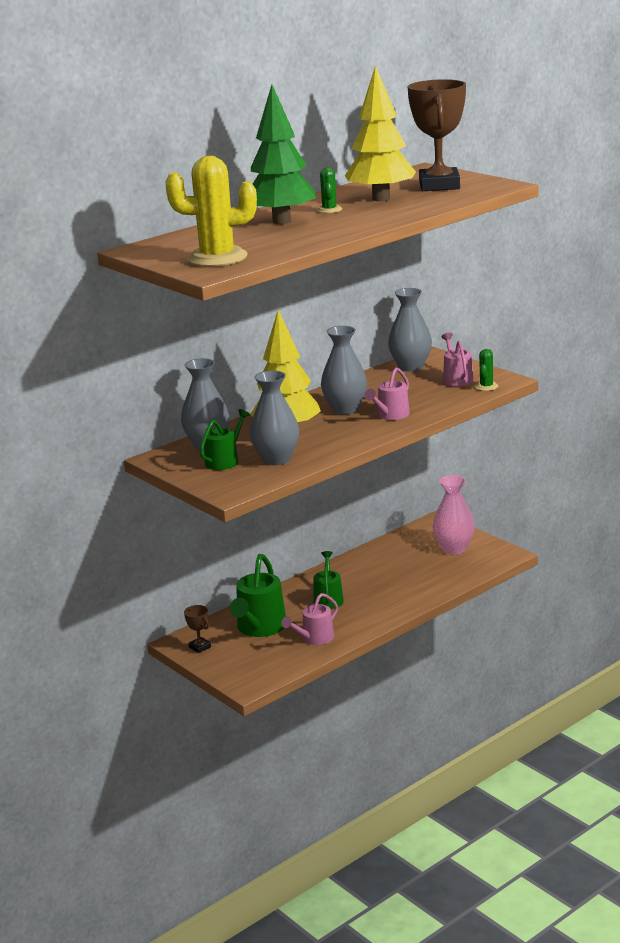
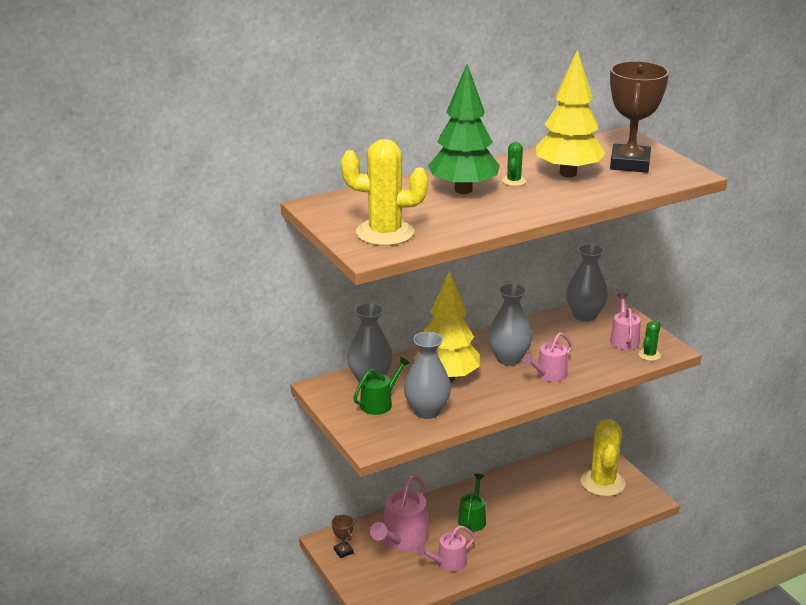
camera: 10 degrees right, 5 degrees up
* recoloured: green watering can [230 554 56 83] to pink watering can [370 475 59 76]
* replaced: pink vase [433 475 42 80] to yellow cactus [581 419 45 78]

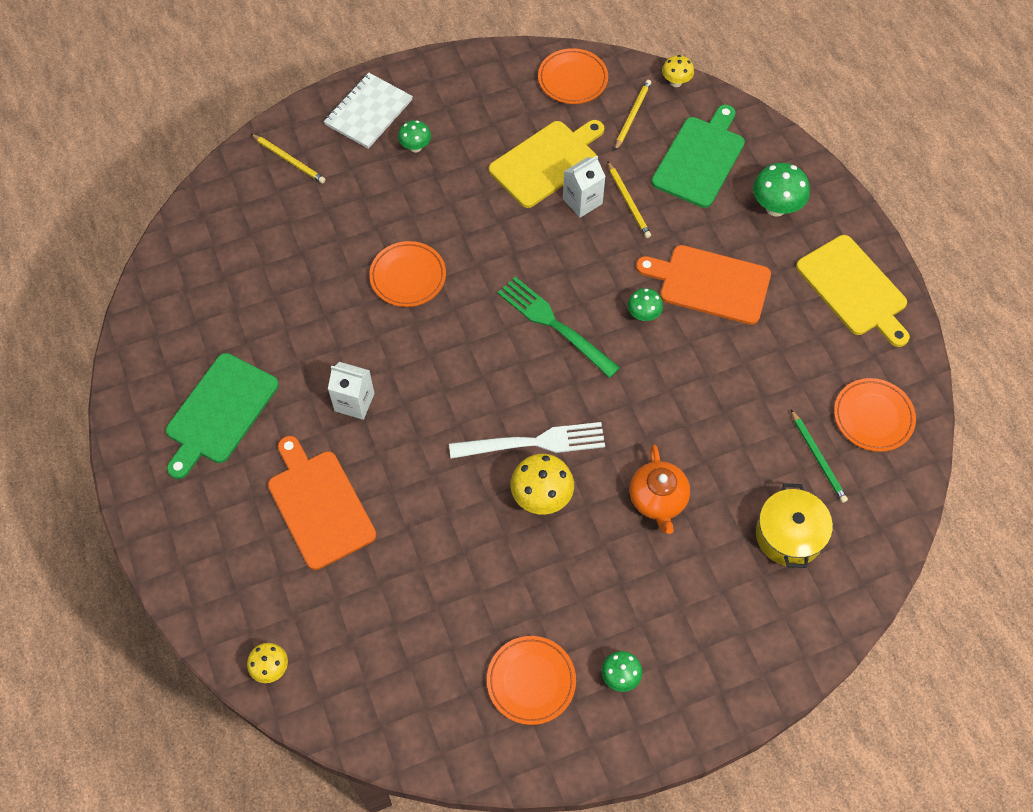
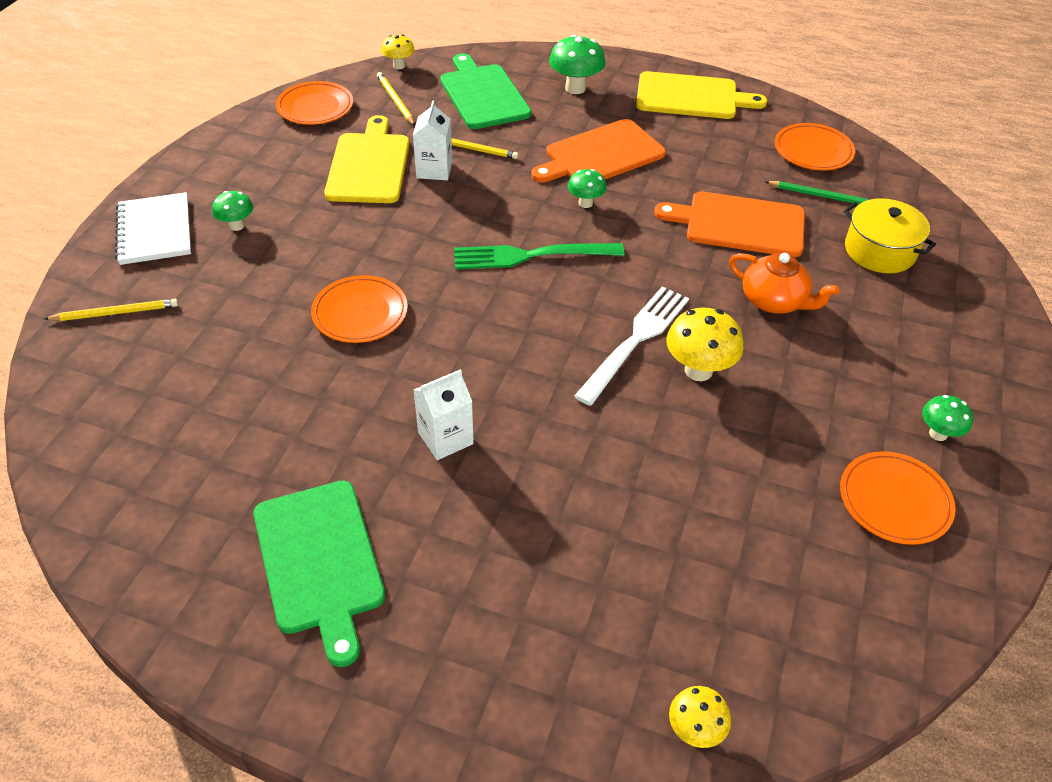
camera: 50 degrees left, 15 degrees down
* moved: orange cutting board [268 436 108 134] to [654 192 151 65]

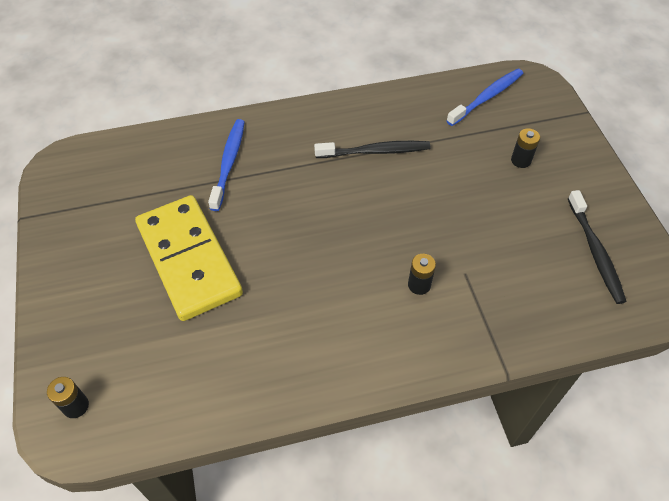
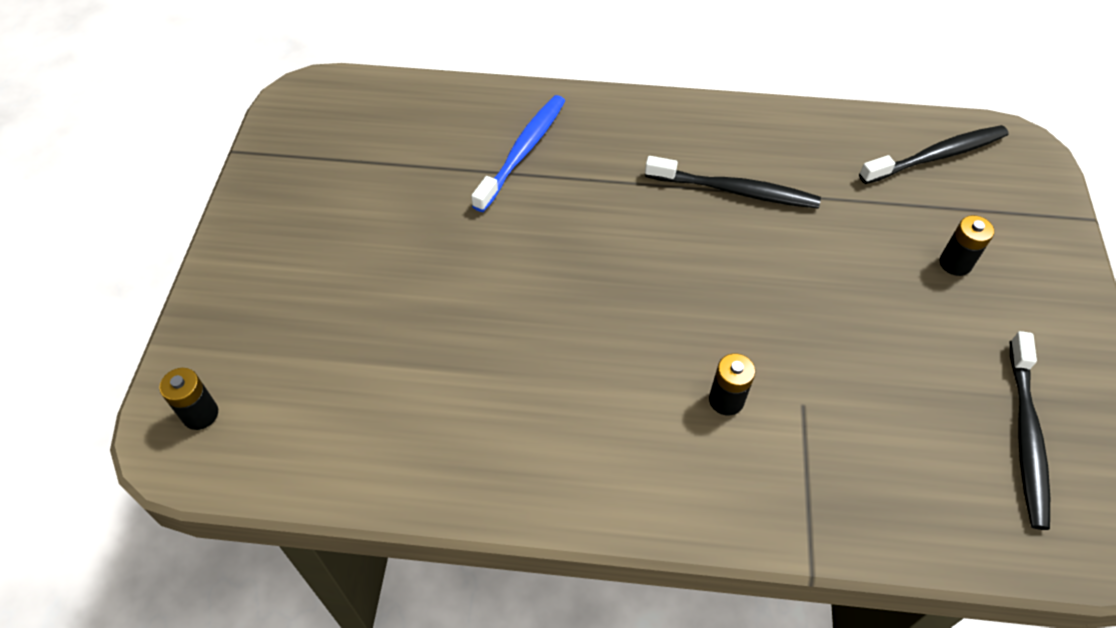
camera: 20 degrees right, 0 degrees up
* recoloured: blue toothbrush [446 69 78 57] to black toothbrush [859 125 150 59]
* removed: yellow domino [135 195 108 126]

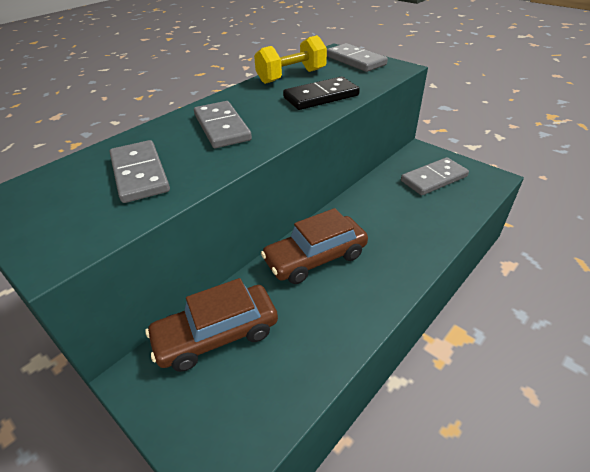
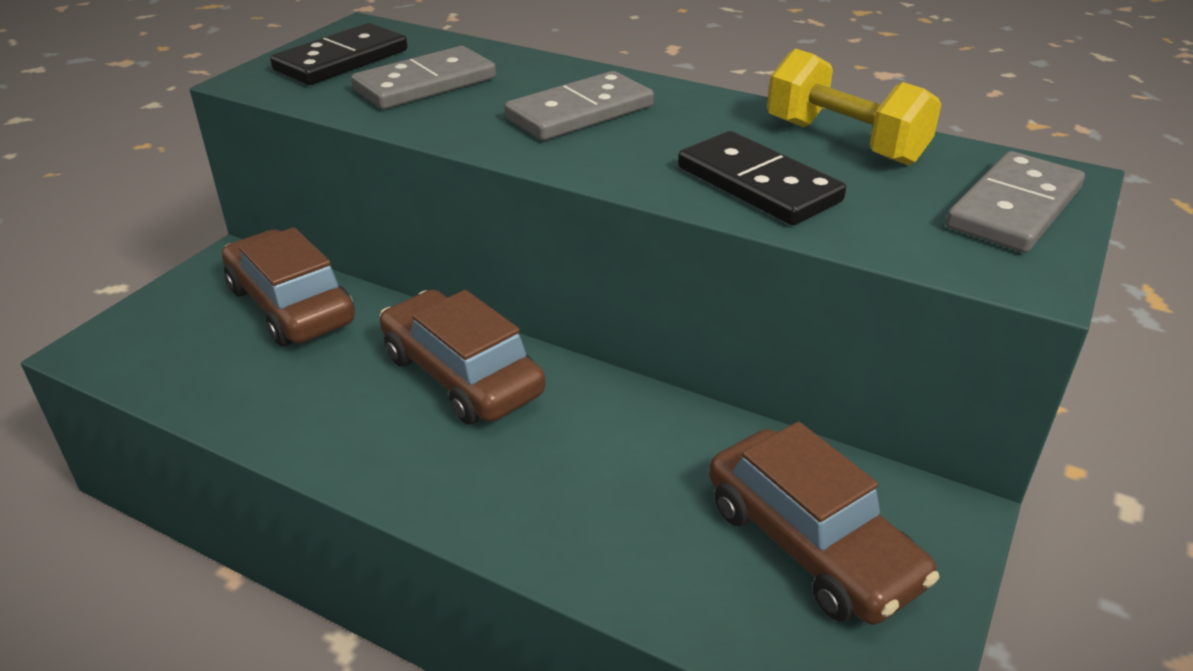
camera: 75 degrees right, 5 degrees down
* added: black domino [270 23 137 62]
* replaced: grey domino [401 157 68 38] to brown car [709 422 230 203]

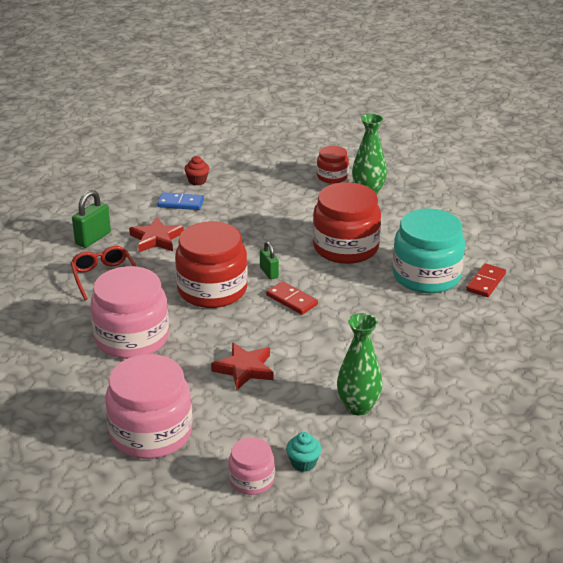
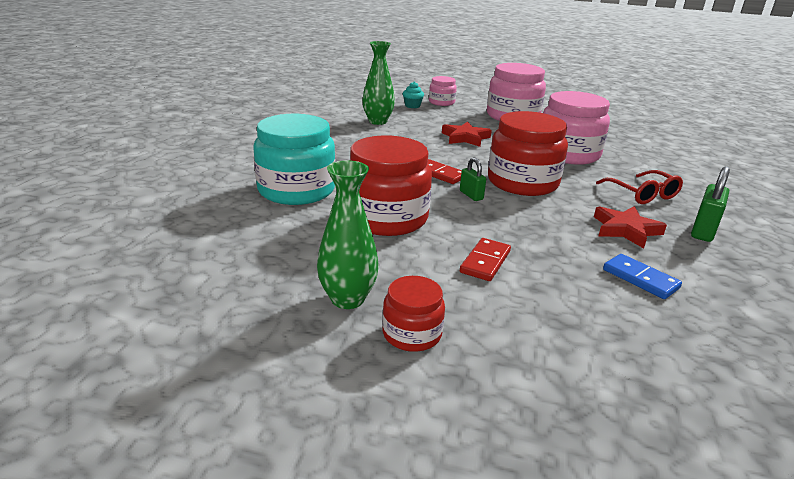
camera: 175 degrees right, 5 degrees down
* moved: red domino [466 263 40 34] to [460 238 51 43]
* turned: blue domino [157 192 47 18] = [603 254 79 45] 45 degrees clockwise
* removed: red cupcake [184 156 26 30]

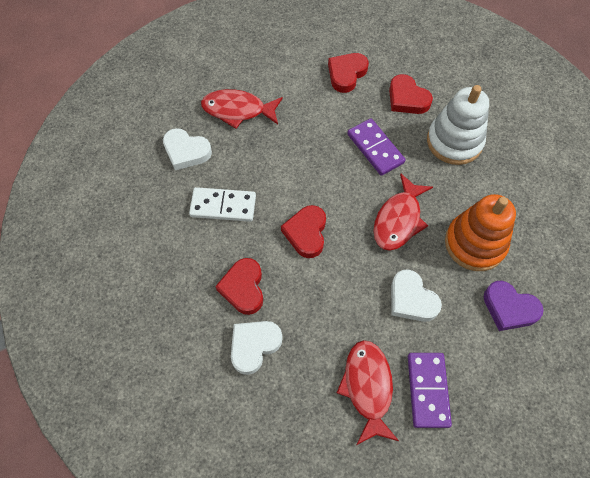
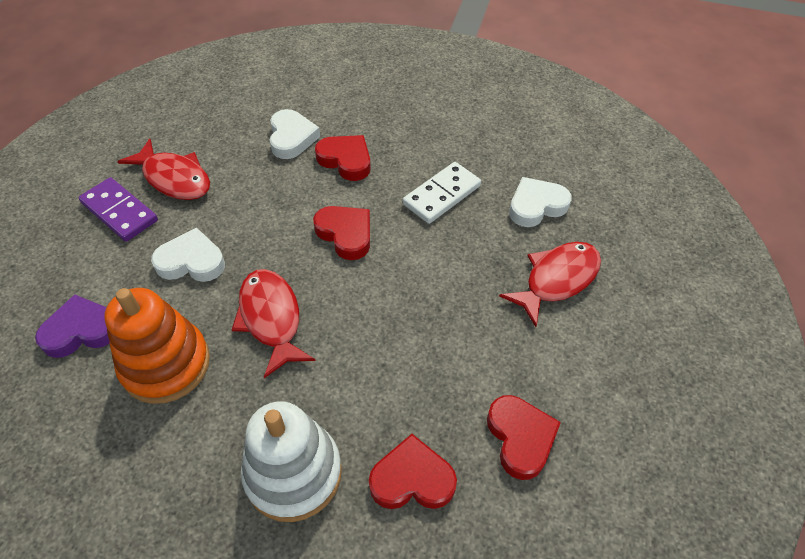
camera: 130 degrees right, 10 degrees down
* removed: purple domino [347 118 59 58]

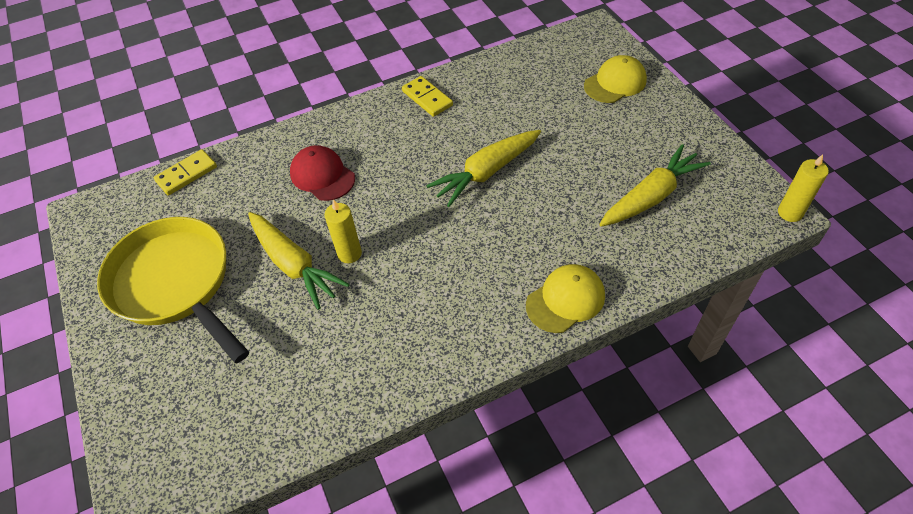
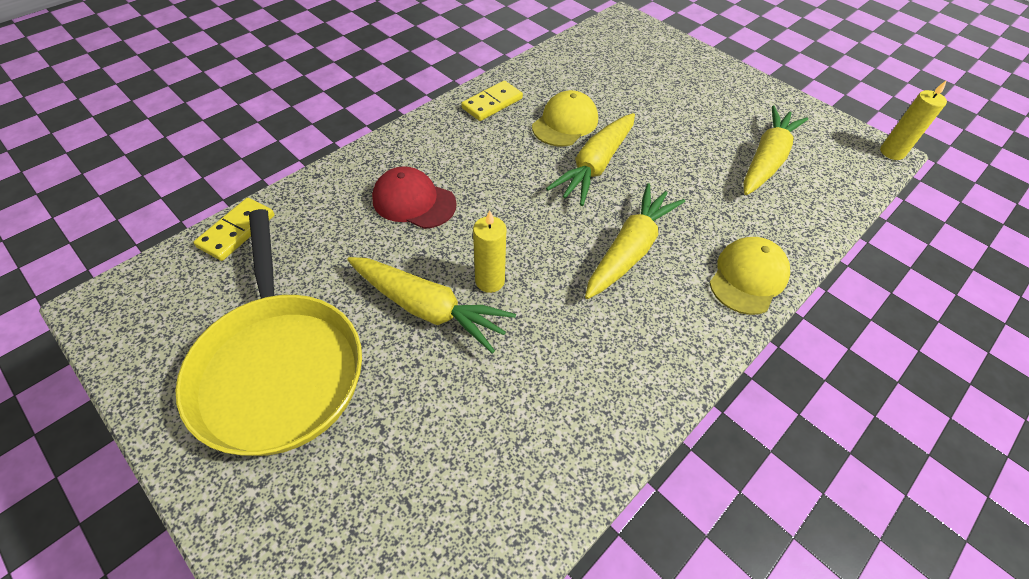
camera: 25 degrees left, 0 degrees up
* turned: yellow pan [97 217 152 146] = [176 209 186 247] 135 degrees counterclockwise
* turned: yellow domino [402 76 51 41] = [461 81 62 40] 75 degrees counterclockwise
* moved: yellow cap [584 55 63 48] to [532 90 66 56]
* added: yellow carrot [585 183 100 116]

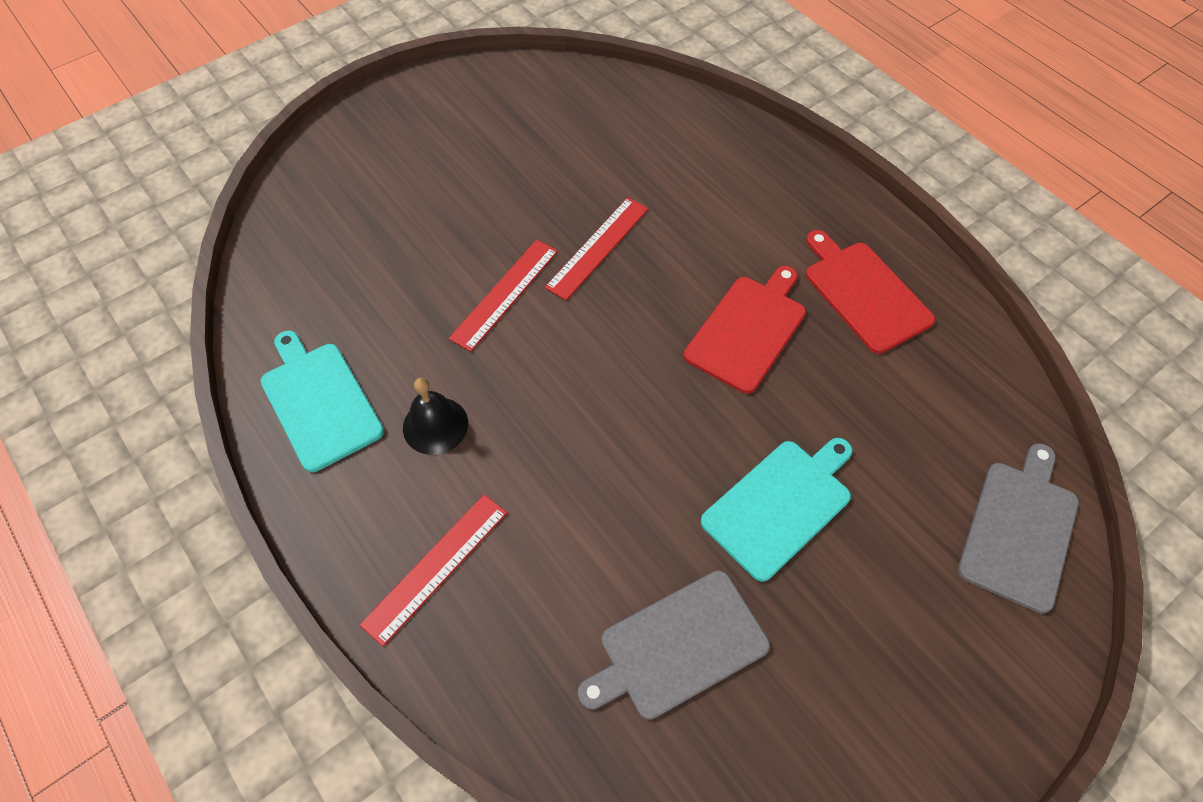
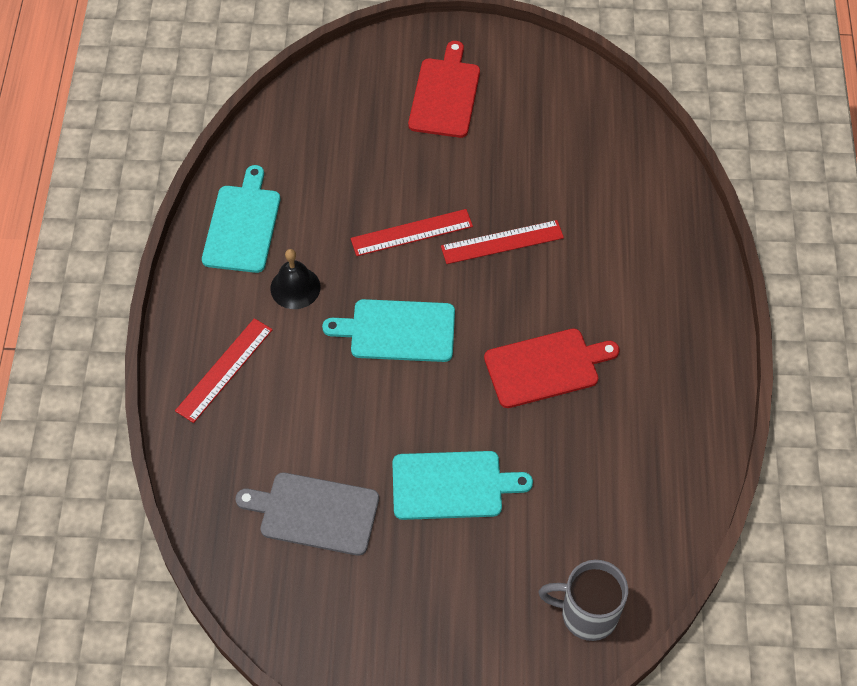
camera: 40 degrees right, 0 degrees up
* turned: red ruler [360 494 147 152] = [175 318 98 105] 45 degrees counterclockwise
* added: turquoise cutting board [322 299 133 63]
* moved: red cutting board [806 230 129 124] to [408 41 72 97]
* replaced: grey cutting board [958 443 121 171] to grey mug [539 560 89 81]

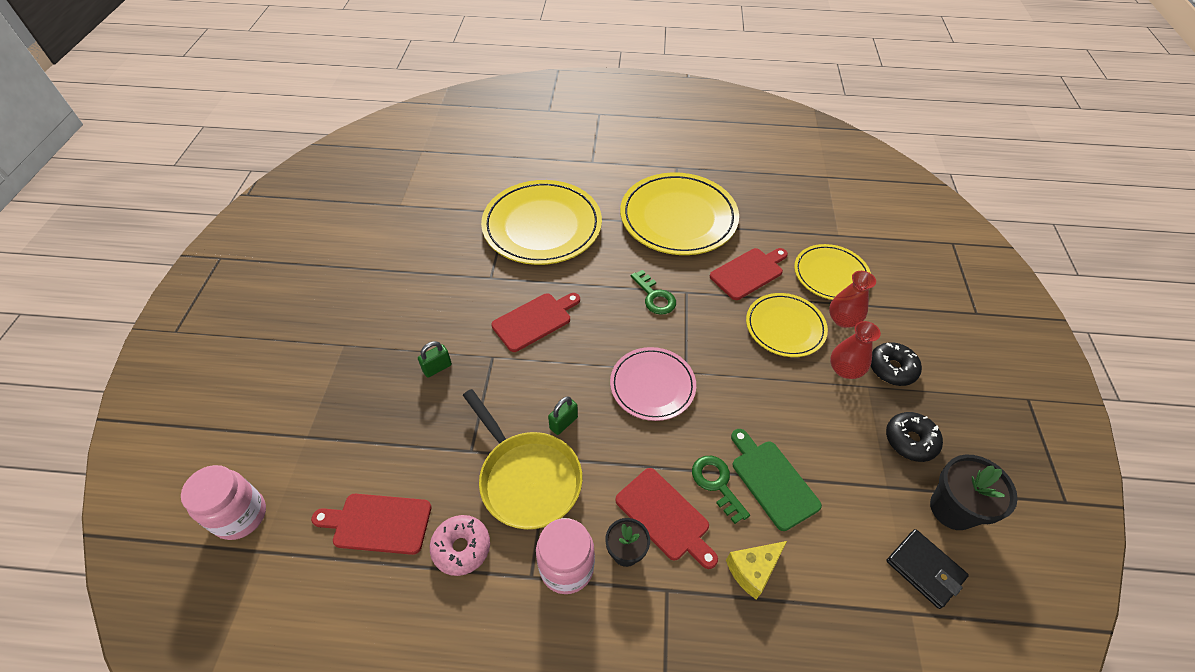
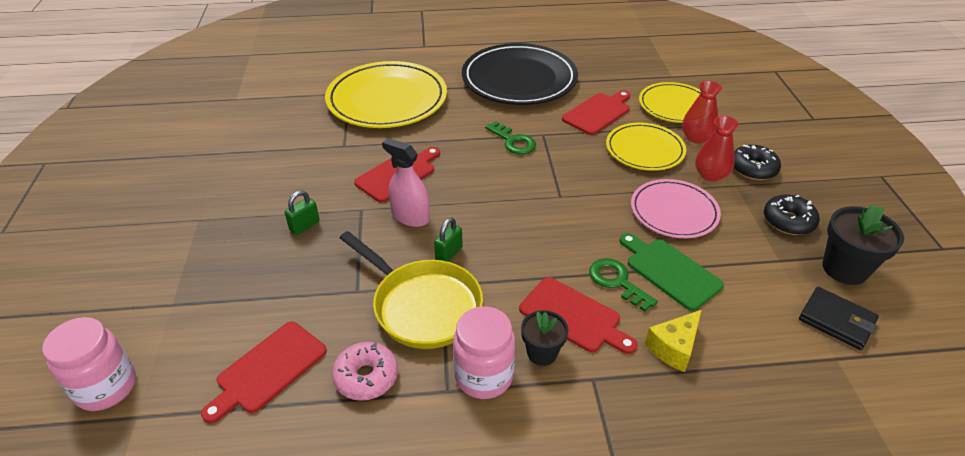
camera: 10 degrees left, 10 degrees down
* turned: red cutting board [311 494 120 61] = [201 321 126 102] 45 degrees counterclockwise
* added: pink spray bottle [382 138 48 89]
* recoloured: yellow plate [620 172 119 83] to black plate [462 43 116 62]
* moved: pink plate [610 347 86 74] to [631 179 90 59]

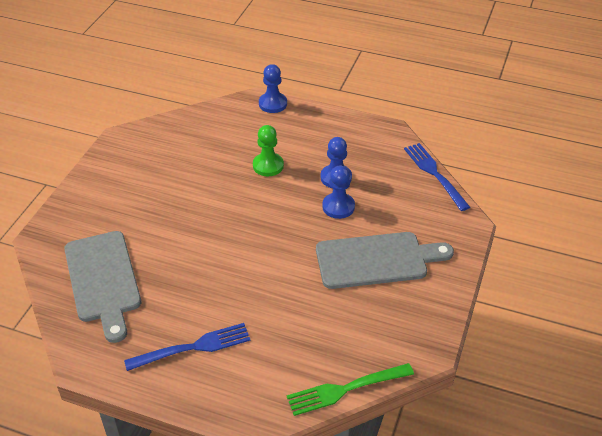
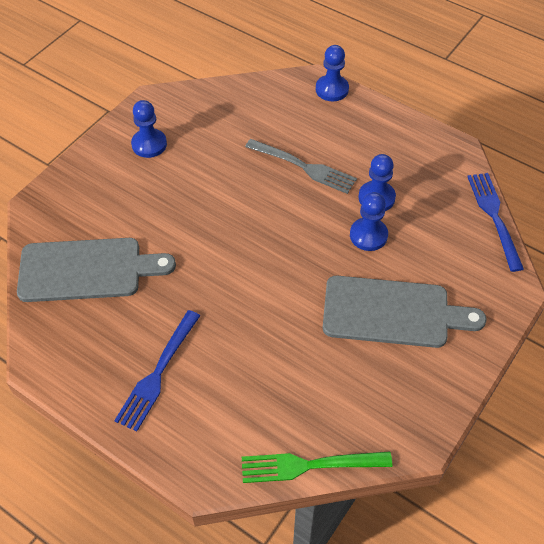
camera: 15 degrees right, 10 degrees up
* turned: grey cutting board [64 231 77 112] = [17 238 159 64] 90 degrees counterclockwise
* turned: blue fork [124 323 127 48] = [114 310 86 122] 120 degrees clockwise
* added: blue pawn [131 100 36 58]
* replaced: green pawn [253 125 31 51] to grey fork [245 139 112 55]

